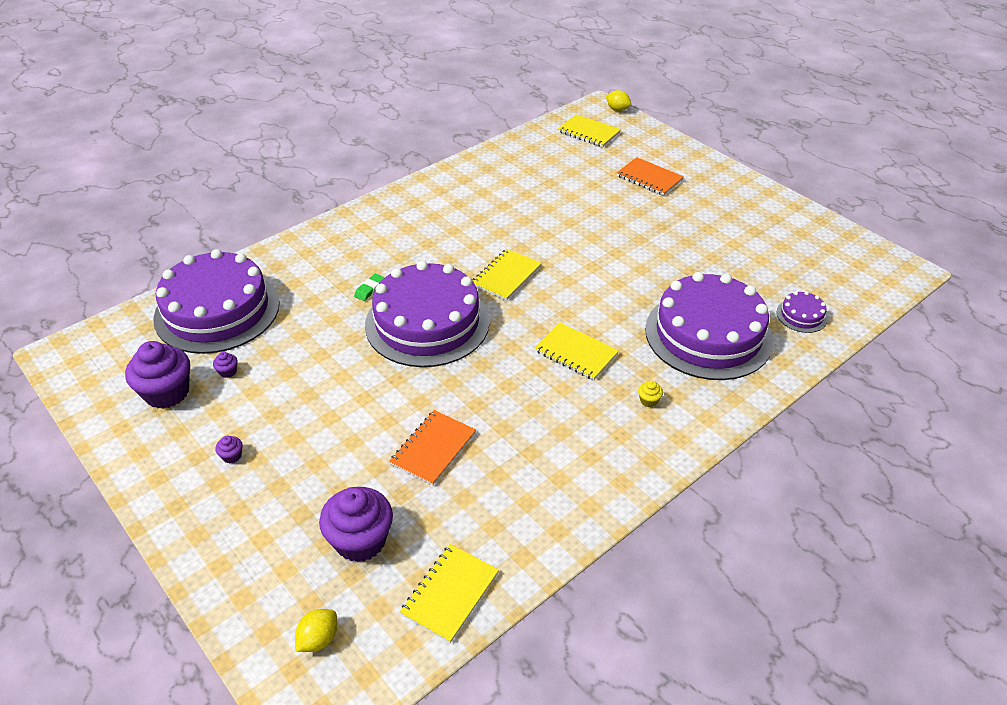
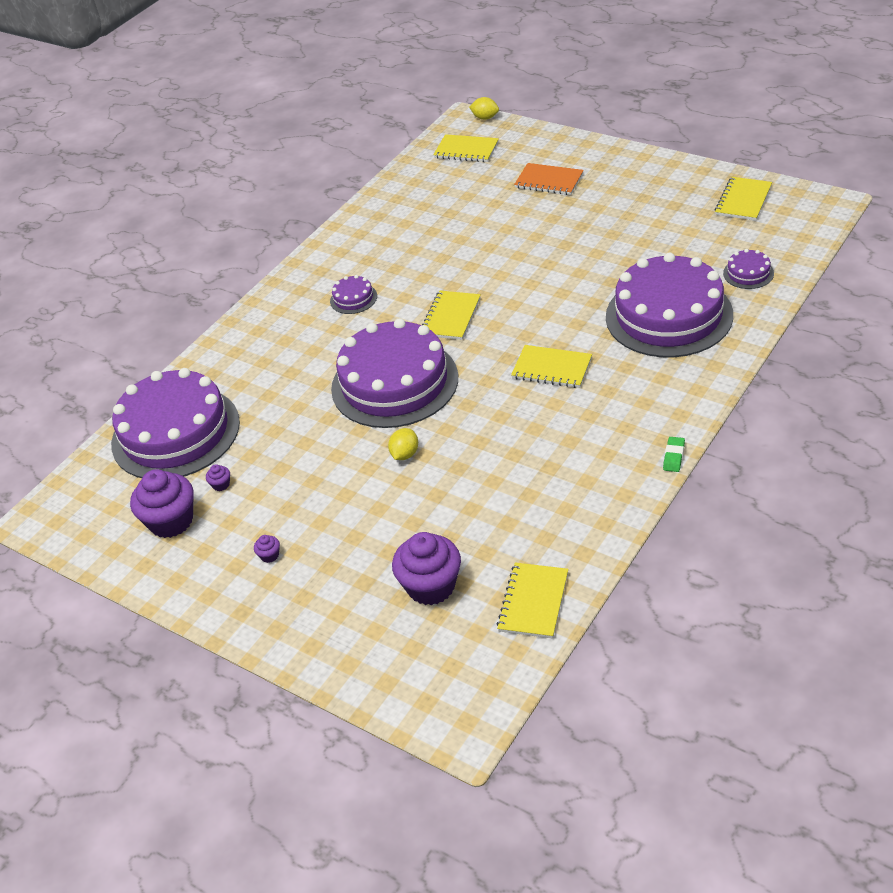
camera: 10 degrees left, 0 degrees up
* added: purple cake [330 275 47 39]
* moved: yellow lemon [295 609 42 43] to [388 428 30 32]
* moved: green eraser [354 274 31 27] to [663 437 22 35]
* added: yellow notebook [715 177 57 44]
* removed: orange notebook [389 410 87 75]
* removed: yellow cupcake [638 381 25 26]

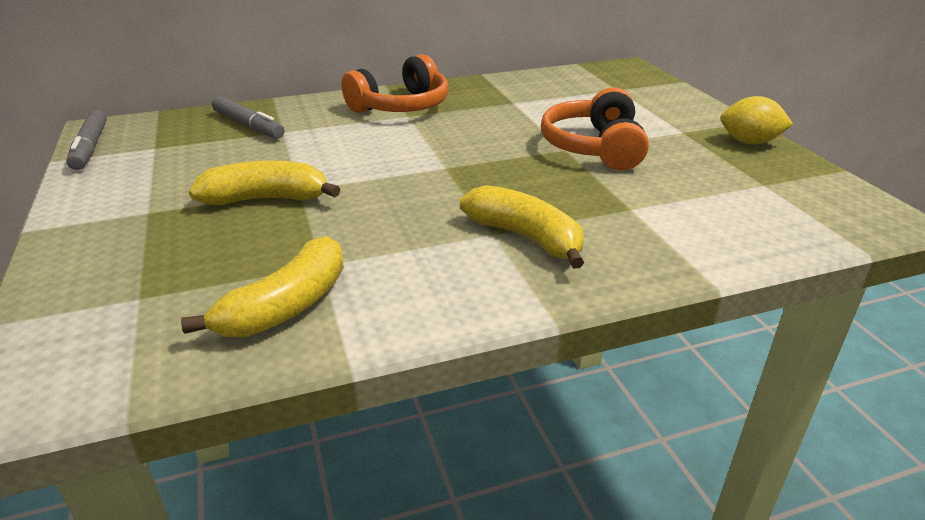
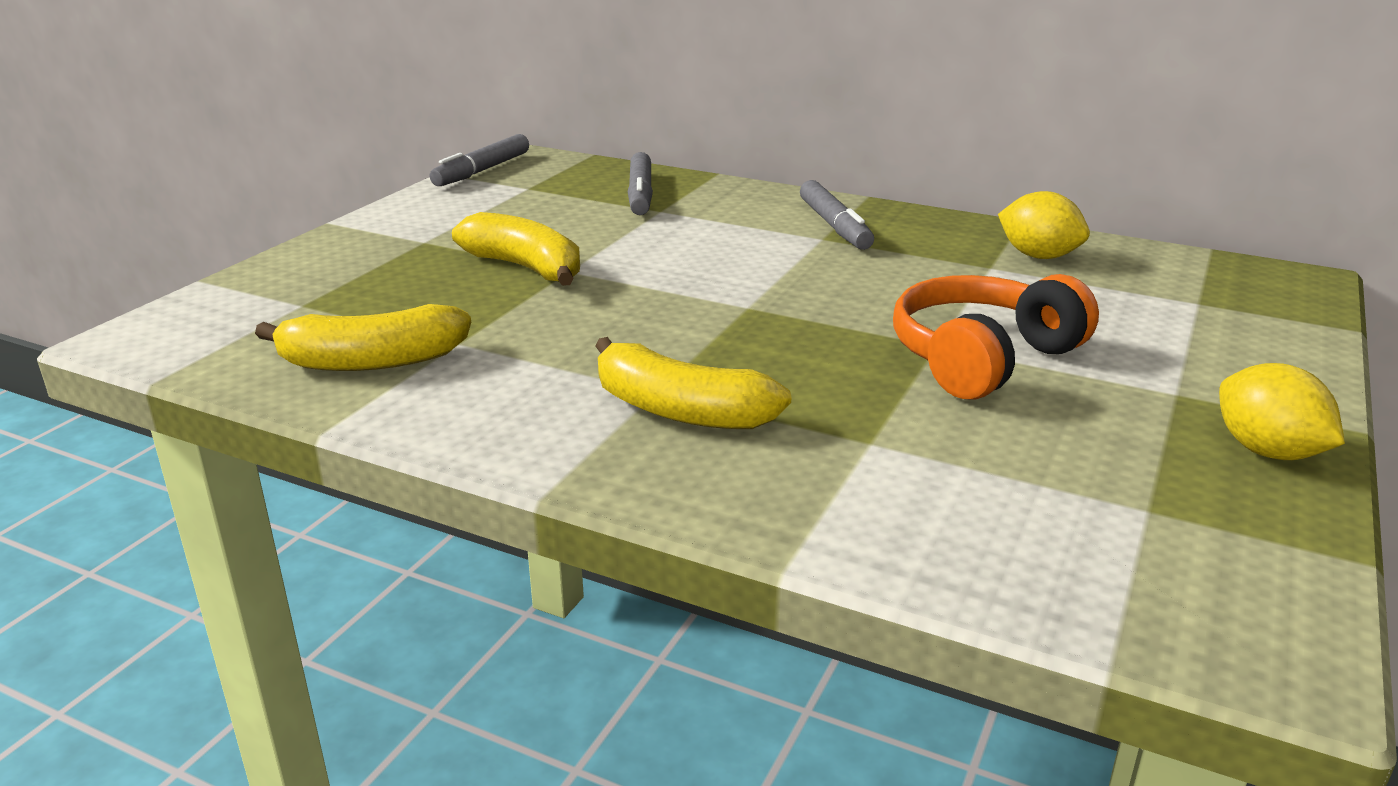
camera: 45 degrees right, 5 degrees down
* turned: yellow banana [460 185 124 84] = [595 337 196 92] 120 degrees clockwise
* replaced: orange headphones [341 54 107 59] to grey marker [800 180 74 70]
* added: yellow lemon [998 191 92 68]

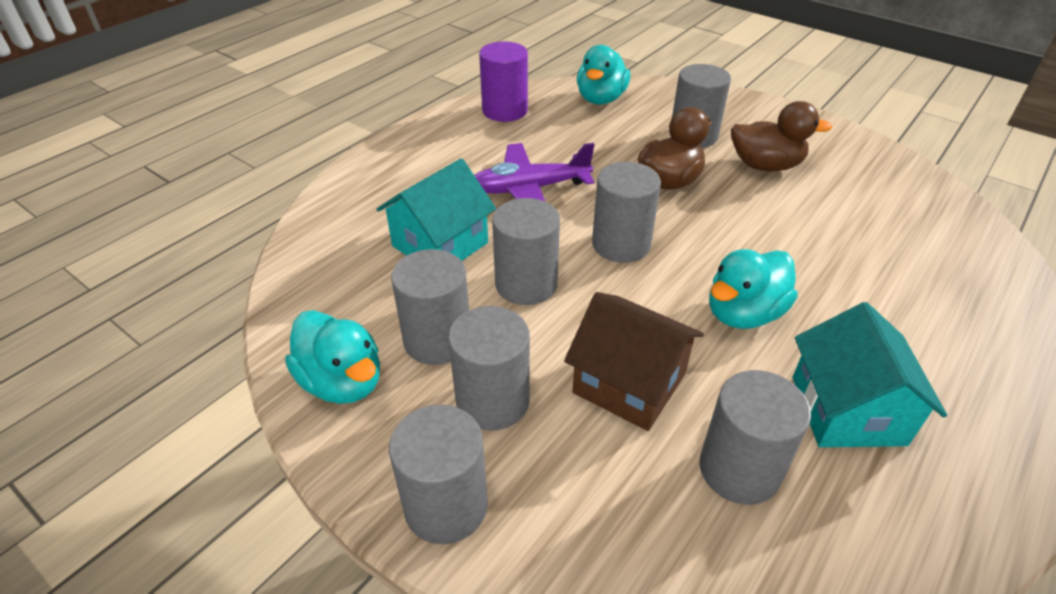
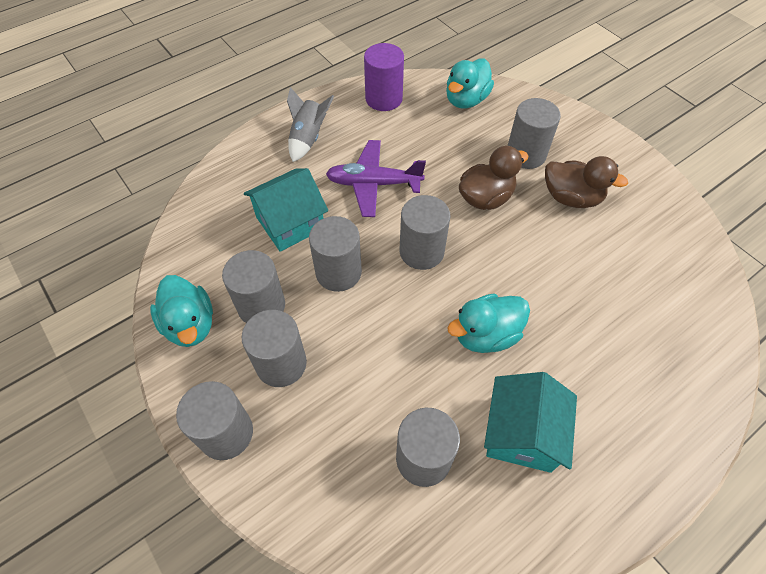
camera: 15 degrees right, 15 degrees up
* added: grey rocket [287 87 47 75]
* removed: brown house [564 292 140 139]

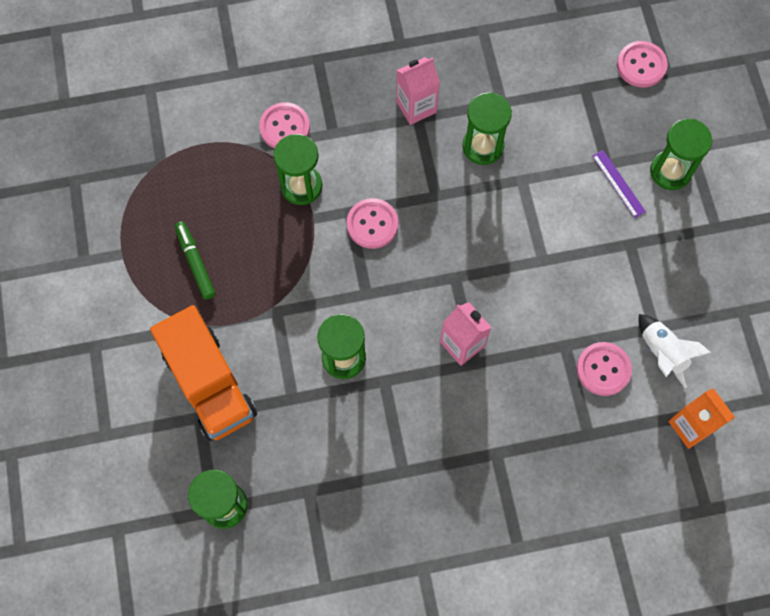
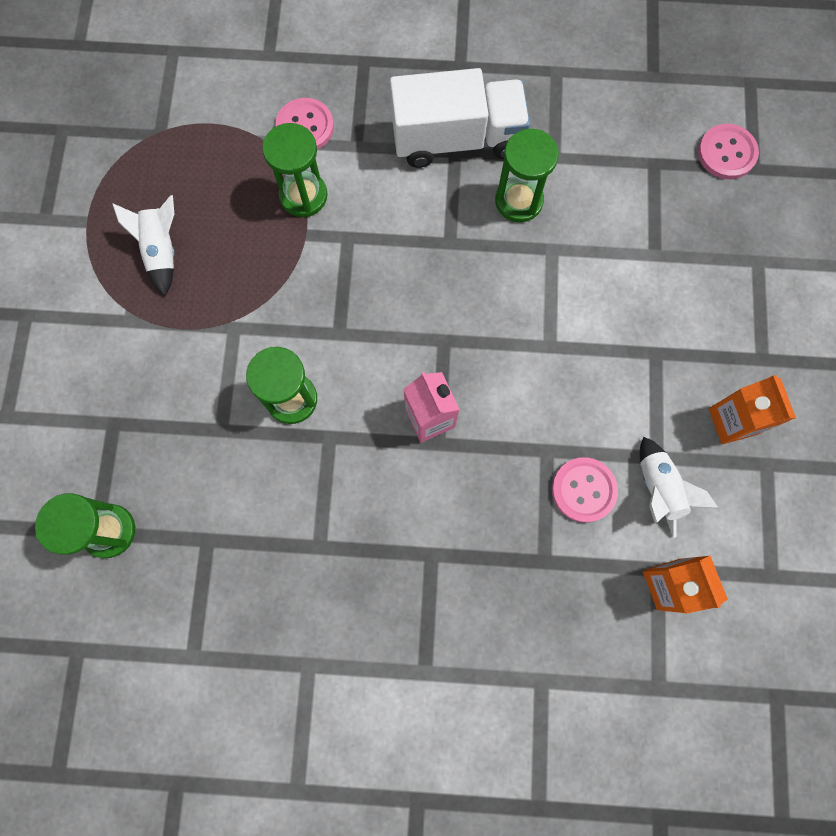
camera: 15 degrees right, 5 degrees up
* replaced: green marker [175 221 40 79] to white rocket [112 195 63 101]
* replaced: pink carton [396 57 44 68] to white truck [390 68 140 100]
* added: orange carton [709 375 87 69]
* removed: orange truck [150 305 107 136]
* removed: pink button [347 198 52 51]
* removed: purple ruler [592 150 54 68]
* removed: green hourglass [650 119 62 71]

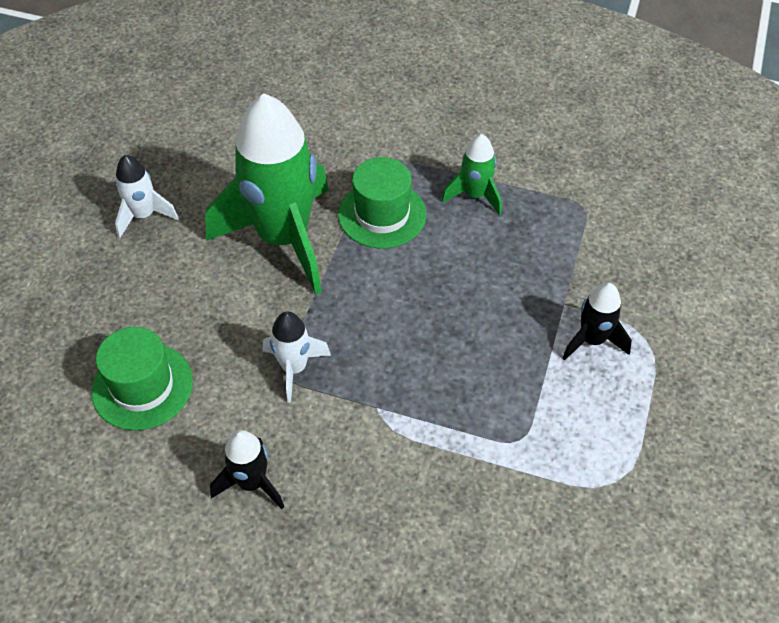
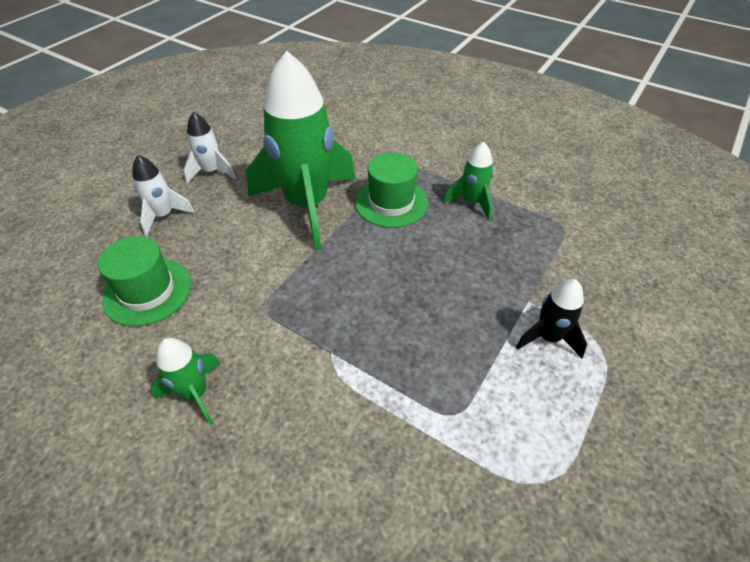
camera: 15 degrees right, 5 degrees down
* moved: white rocket [263 311 68 92] to [133 155 62 81]
* recoloured: black rocket [210 430 74 79] to green rocket [151 338 69 87]

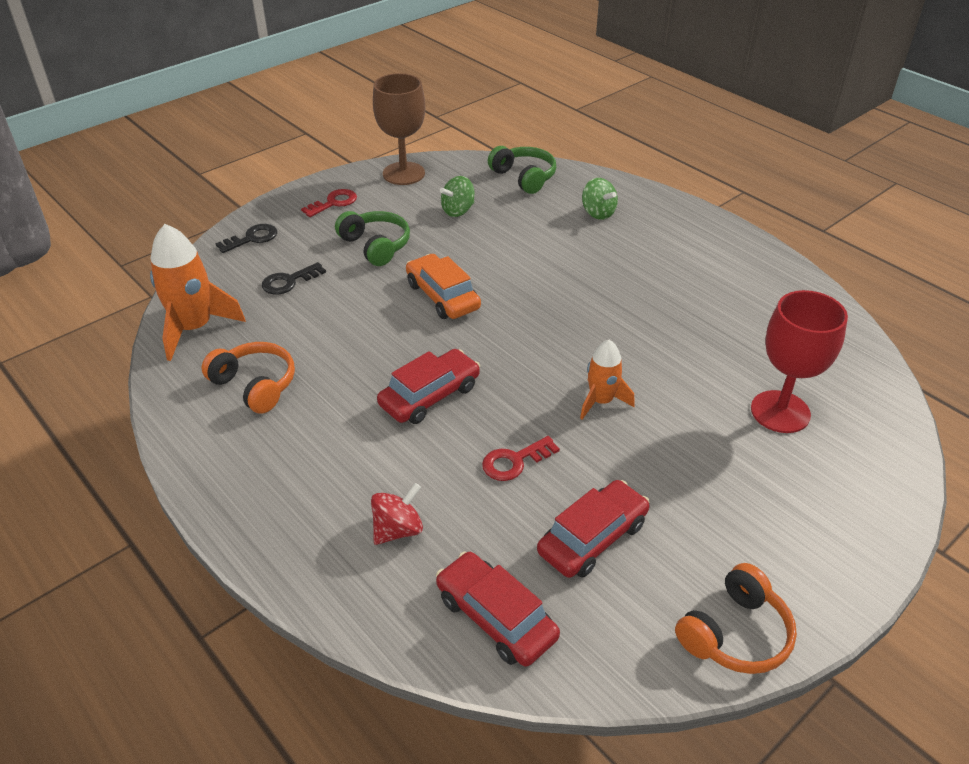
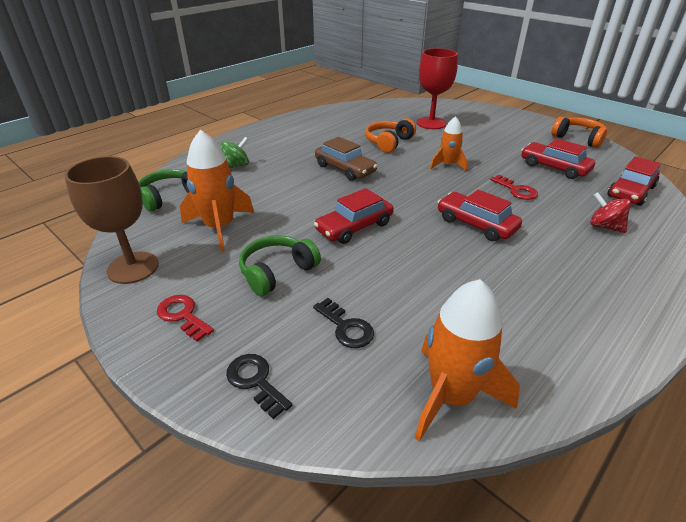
camera: 95 degrees left, 5 degrees down
* replaced: green spinning top [440 176 35 41] to orange rocket [180 130 74 122]
* recoloured: orange car [406 254 75 65] to red car [314 188 80 56]
* added: brown car [315 137 63 44]
* moved: orange headphones [201 342 94 72] to [365 118 51 35]

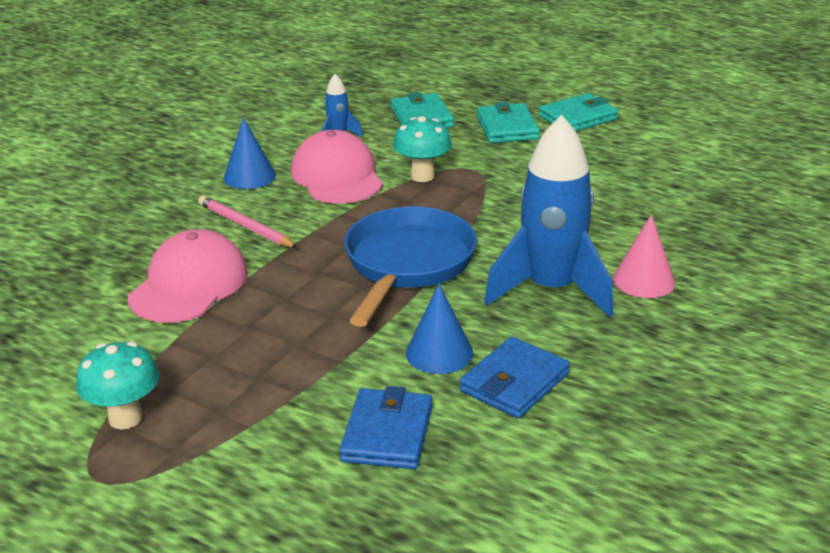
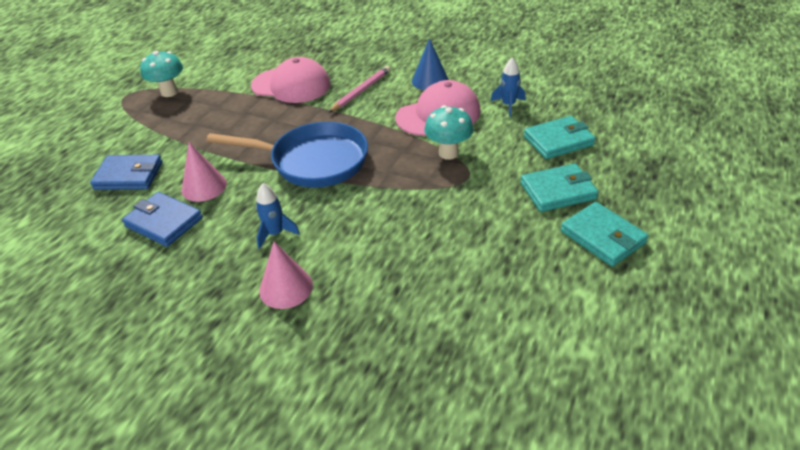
camera: 85 degrees right, 10 degrees up
* recoloured: blue cone [406 284 67 90] to pink cone [182 142 45 60]
* resized: blue rocket [484 115 130 202] = [256 183 44 66] x0.44

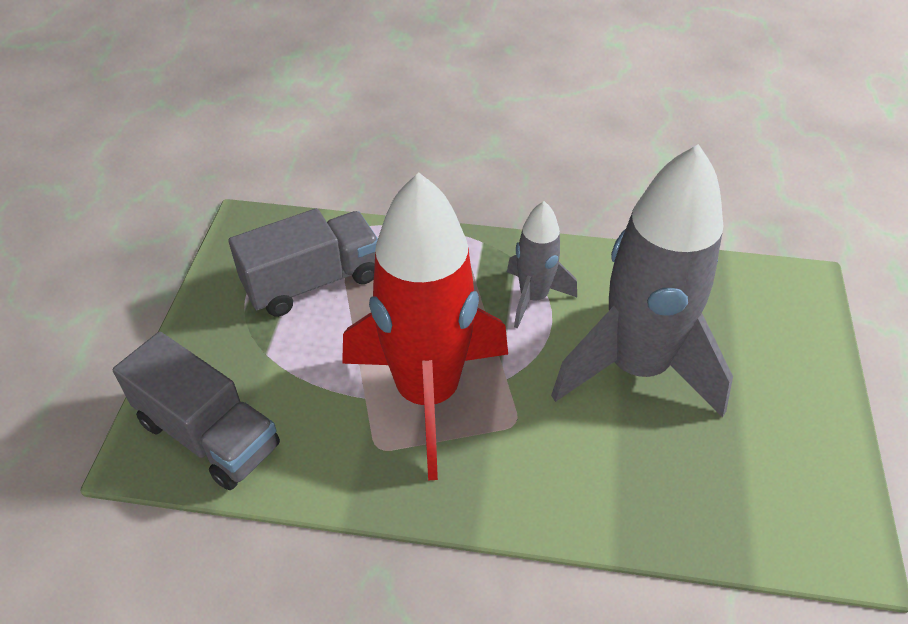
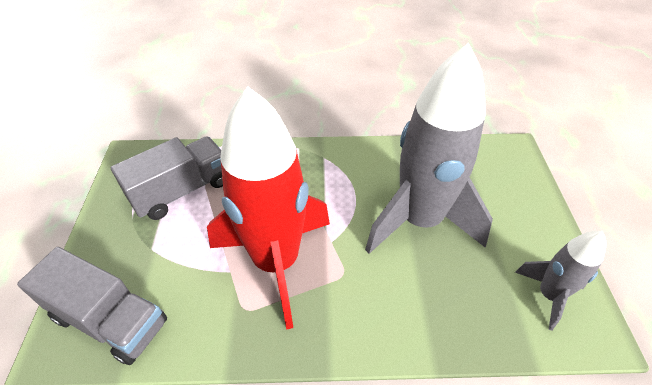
camera: 10 degrees left, 0 degrees up
* moved: grey rocket [507 201 70 128] to [515 231 92 99]

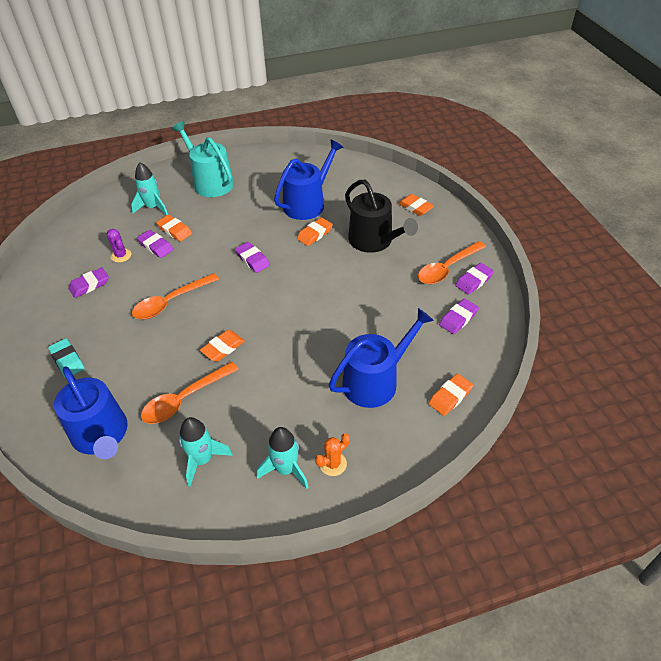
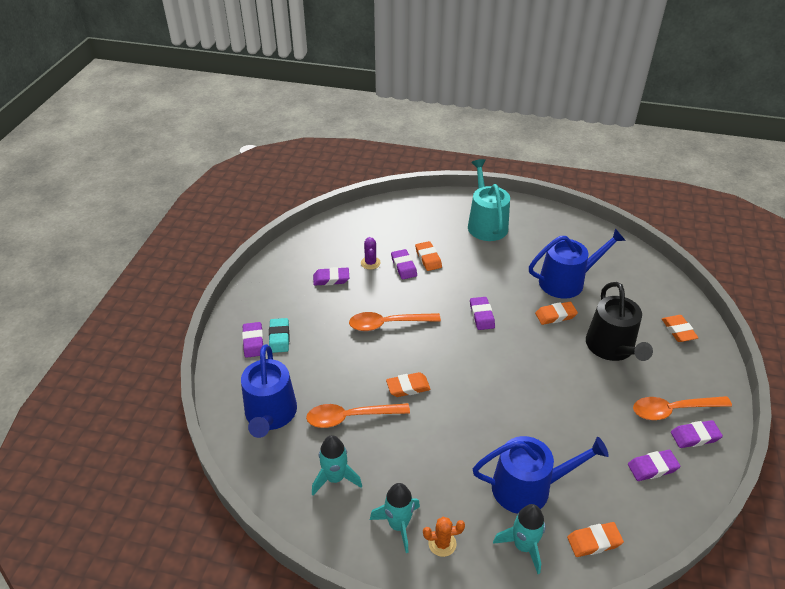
camera: 30 degrees right, 5 degrees down
* added: purple eraser [242 322 22 36]
* moved: turquoise rocket [131 162 37 53] to [493 504 53 70]

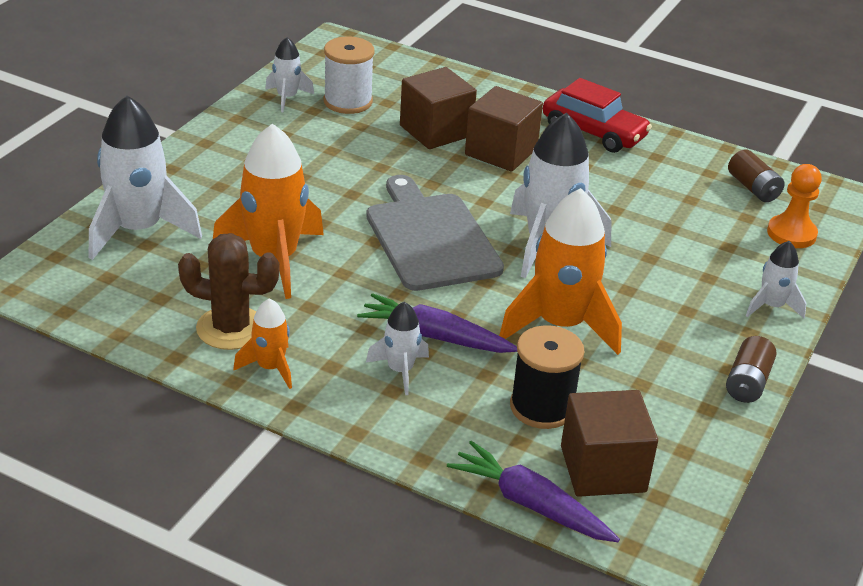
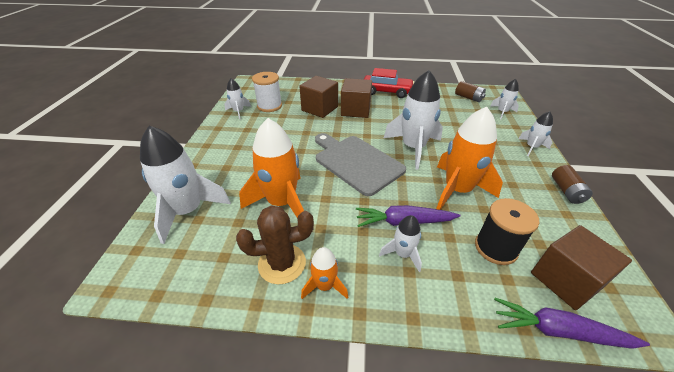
camera: 20 degrees left, 5 degrees up
* replaced: orange pawn [767 164 55 84] to white rocket [490 79 29 40]

